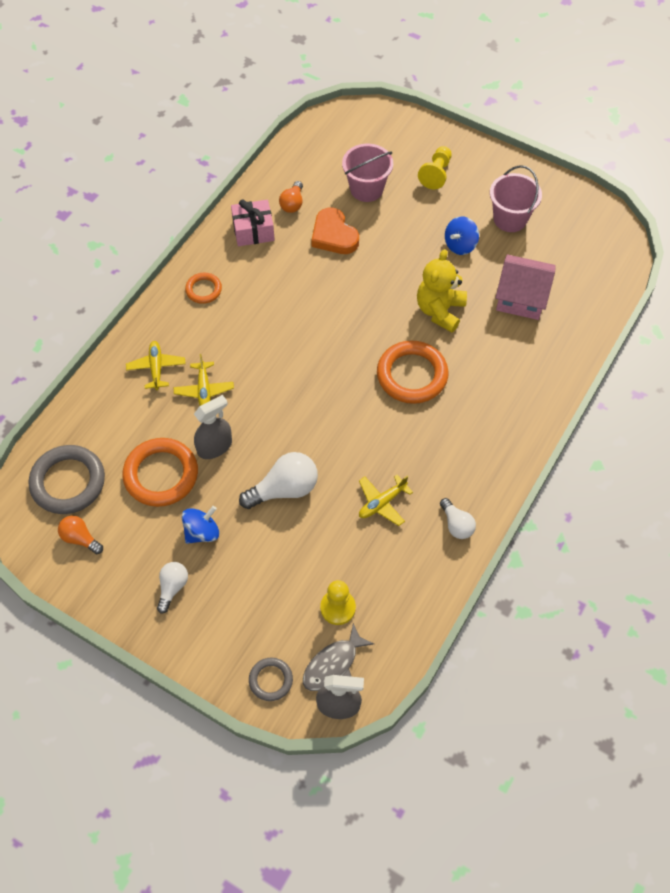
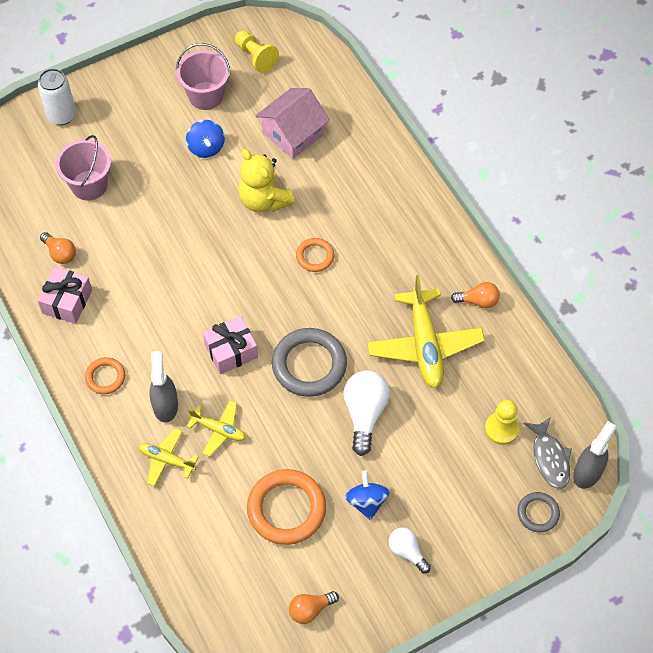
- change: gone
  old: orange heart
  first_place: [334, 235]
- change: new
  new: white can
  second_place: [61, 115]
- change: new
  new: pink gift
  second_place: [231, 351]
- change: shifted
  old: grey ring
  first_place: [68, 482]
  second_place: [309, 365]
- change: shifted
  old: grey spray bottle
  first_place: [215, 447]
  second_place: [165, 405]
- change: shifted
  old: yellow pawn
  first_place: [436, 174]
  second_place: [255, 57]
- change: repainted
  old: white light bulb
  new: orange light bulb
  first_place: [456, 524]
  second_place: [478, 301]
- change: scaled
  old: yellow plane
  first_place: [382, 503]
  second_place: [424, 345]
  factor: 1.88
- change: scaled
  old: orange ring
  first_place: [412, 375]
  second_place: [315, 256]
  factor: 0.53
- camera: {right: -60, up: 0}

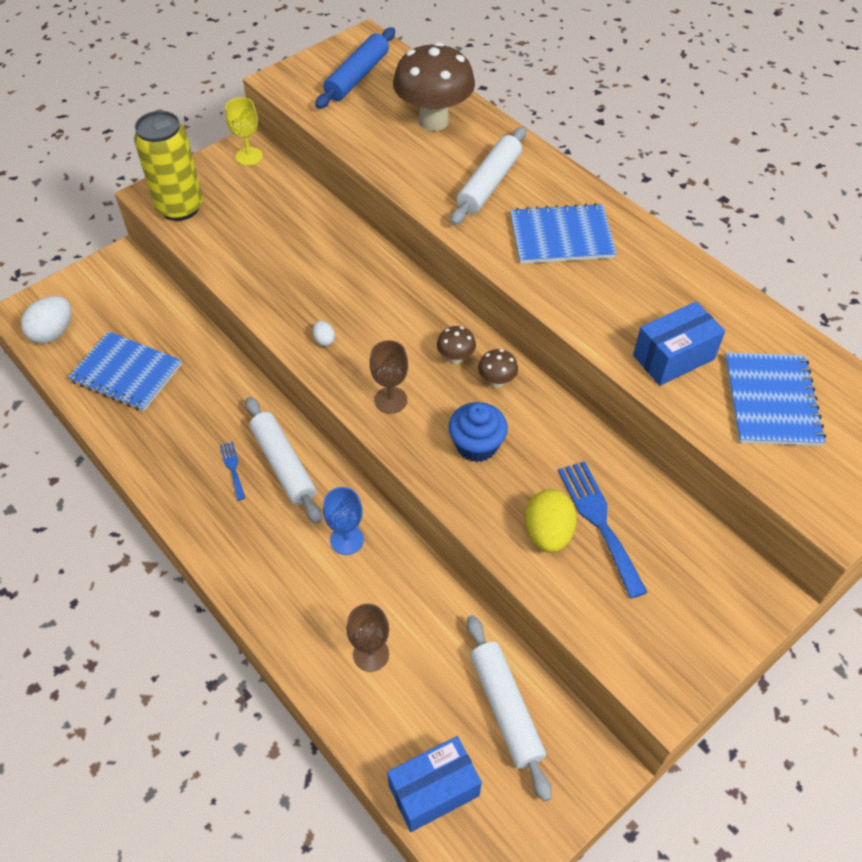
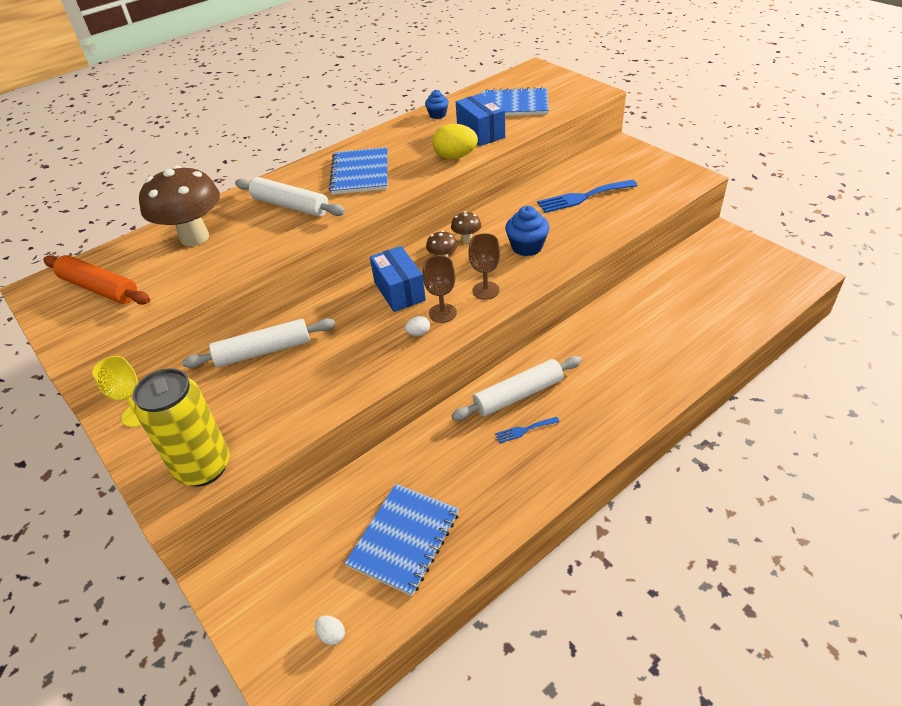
- change: gone
  old: blue goblet
  first_place: [347, 540]
- change: new
  new: blue cupcake
  second_place: [437, 115]
- change: shifted
  old: brown goblet
  first_place: [371, 654]
  second_place: [442, 313]
- change: shifted
  old: blue box
  first_place: [434, 790]
  second_place: [399, 291]
- change: shifted
  old: white rolling pin
  first_place: [506, 708]
  second_place: [263, 351]
- change: shifted
  old: yellow egg
  first_place: [548, 533]
  second_place: [455, 157]
- change: repainted
  old: blue rolling pin
  new: orange rolling pin
  first_place: [357, 76]
  second_place: [99, 288]
- change: scaled
  old: white egg
  first_place: [53, 332]
  second_place: [332, 635]
  factor: 0.48
- camera: {right: -85, up: -10}

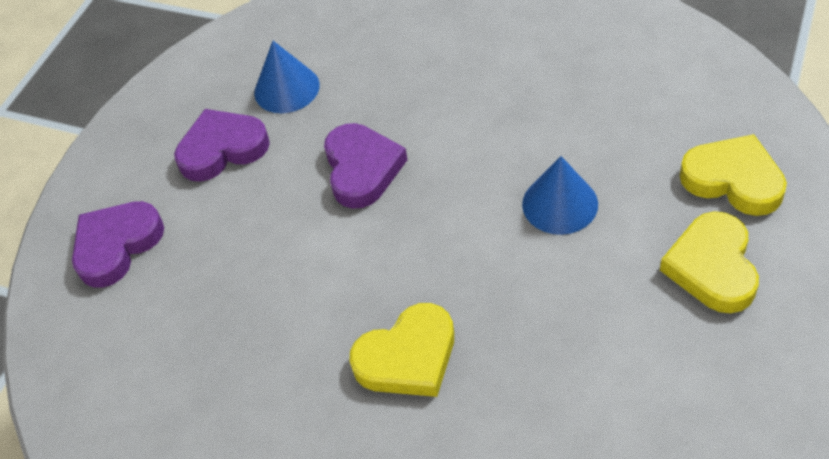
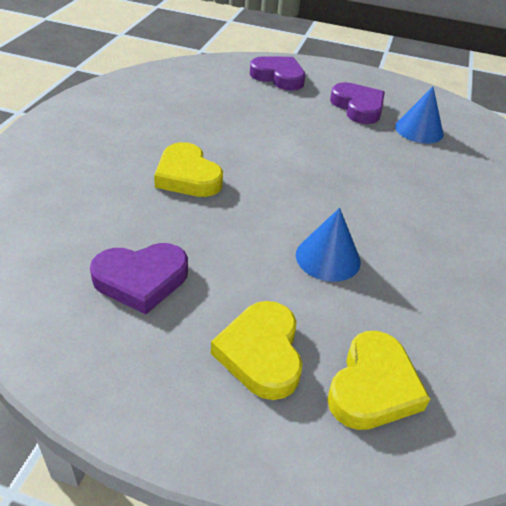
- change: shifted
  old: purple heart
  first_place: [362, 169]
  second_place: [141, 280]
- change: rotated
  old: yellow heart
  first_place: [712, 267]
  second_place: [261, 353]
  degrees: -90
- camera: {right: 75, up: -10}

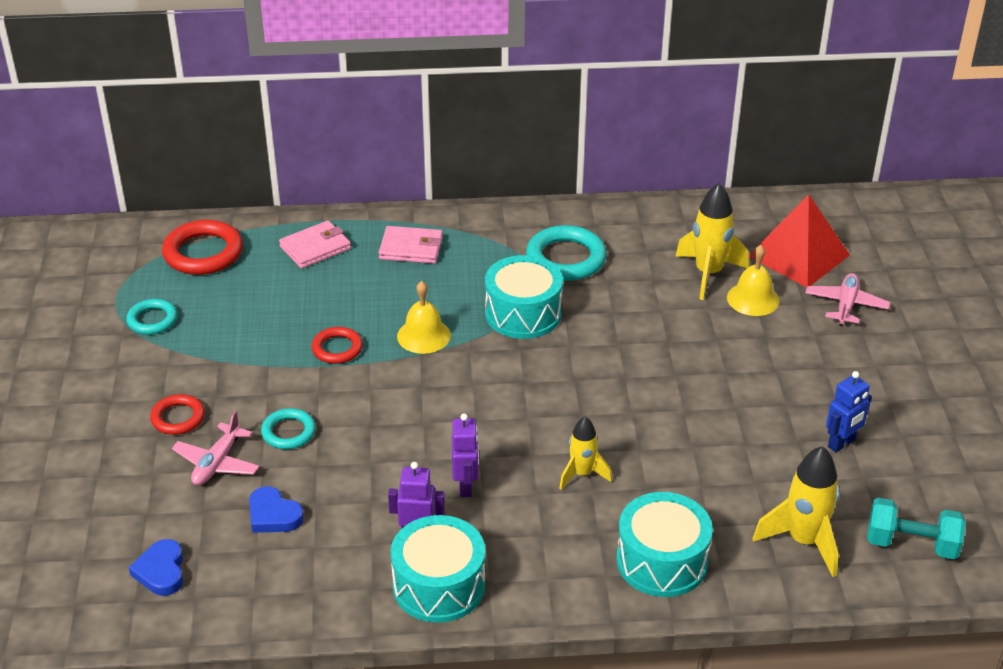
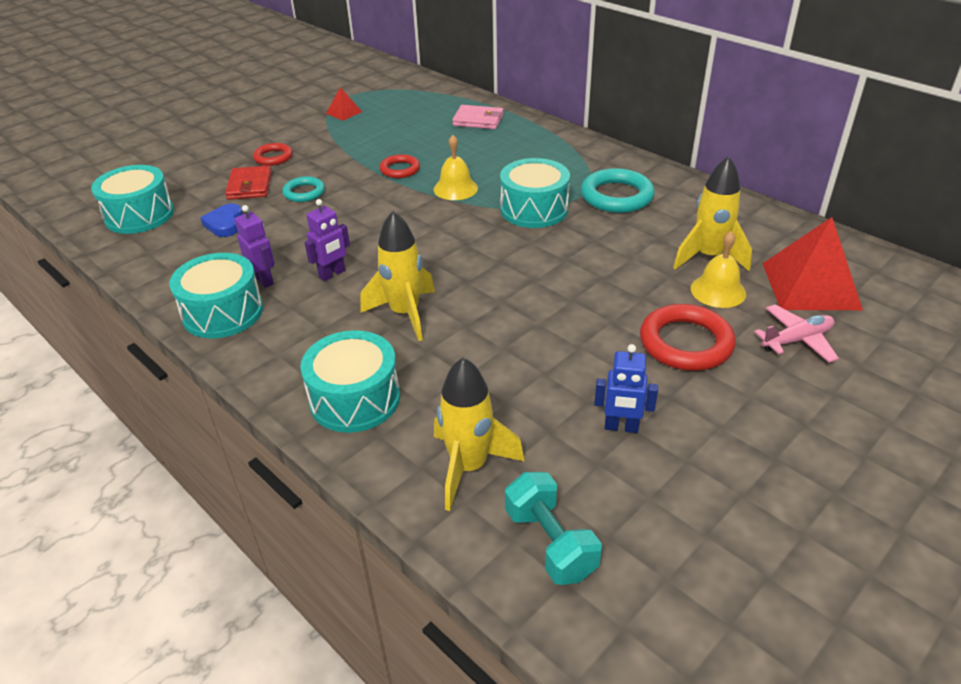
- change: gone
  old: pink wallet
  first_place: [411, 248]
- change: shifted
  old: red ring
  first_place: [203, 253]
  second_place: [685, 343]
- change: swapped
  old: turquoise ring
  new: red pyramid
  first_place: [152, 320]
  second_place: [344, 112]
- change: swapped
  old: blue heart
  new: turquoise drum
  first_place: [161, 571]
  second_place: [139, 215]
- change: swapped
  old: pink plane
  new: red wallet
  first_place: [217, 463]
  second_place: [249, 186]
- change: scaled
  old: yellow rocket
  first_place: [582, 474]
  second_place: [404, 314]
  factor: 1.6
- camera: {right: 50, up: 0}

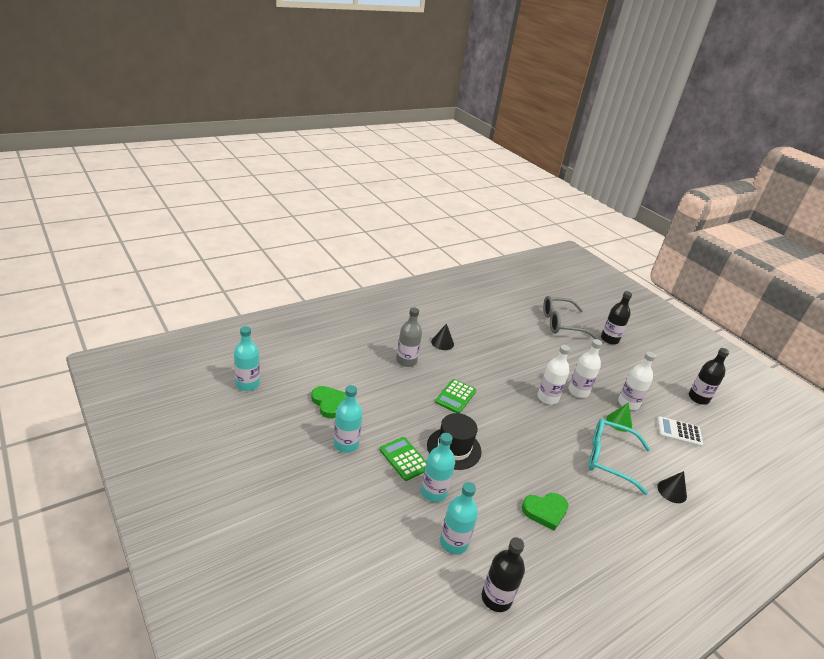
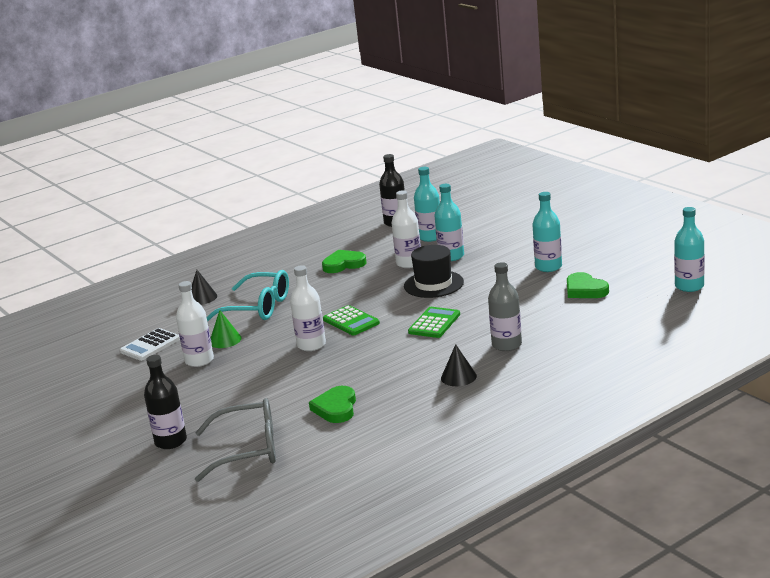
- change: gone
  old: black bottle
  first_place: [698, 398]
- change: new
  new: green heart
  second_place: [336, 408]
- change: shifted
  old: green calculator
  first_place: [404, 459]
  second_place: [351, 321]
- change: shifted
  old: white bottle
  first_place: [578, 391]
  second_place: [409, 263]
- change: rotated
  old: white calculator
  first_place: [679, 432]
  second_place: [150, 345]
  degrees: 120
- camera: {right: -175, up: -10}

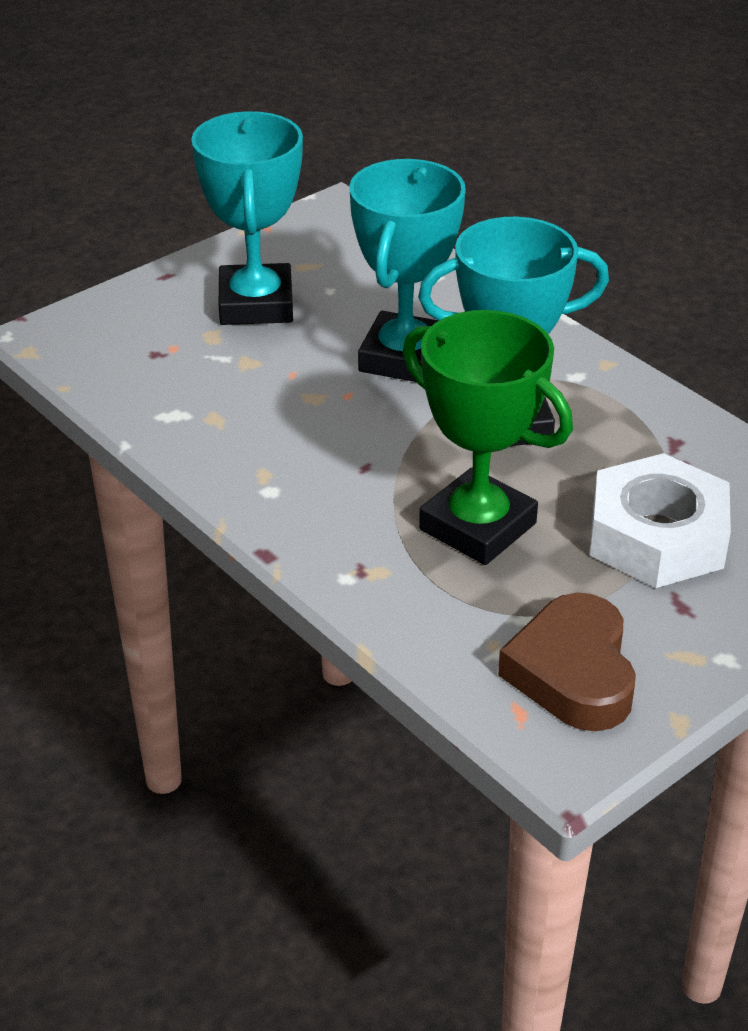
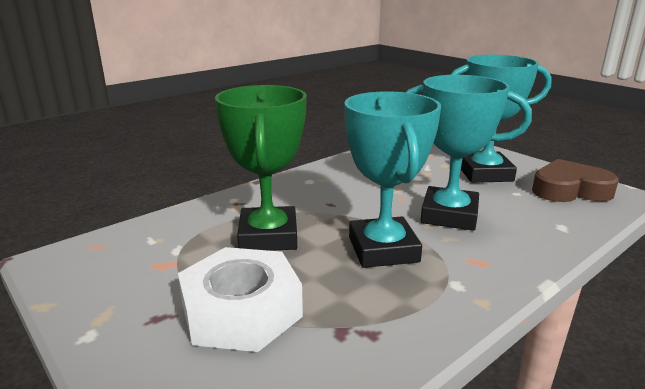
- change: shifted
  old: brown heart
  first_place: [573, 672]
  second_place: [569, 190]
- change: rotated
  old: green trophy
  first_place: [477, 526]
  second_place: [268, 236]
  degrees: -45
- camera: {right: 90, up: -15}

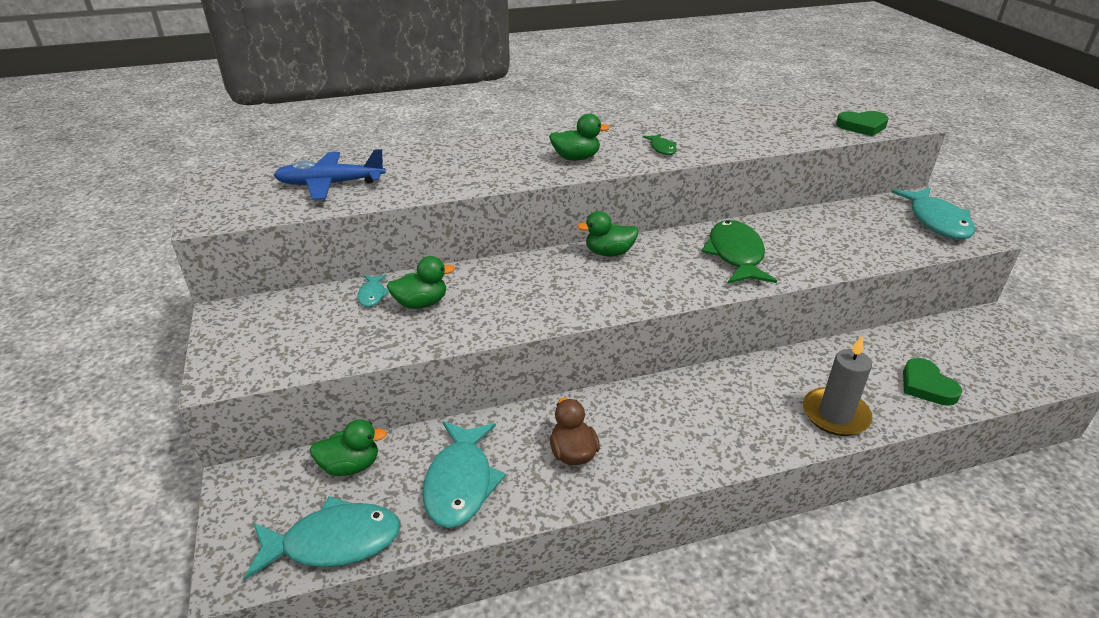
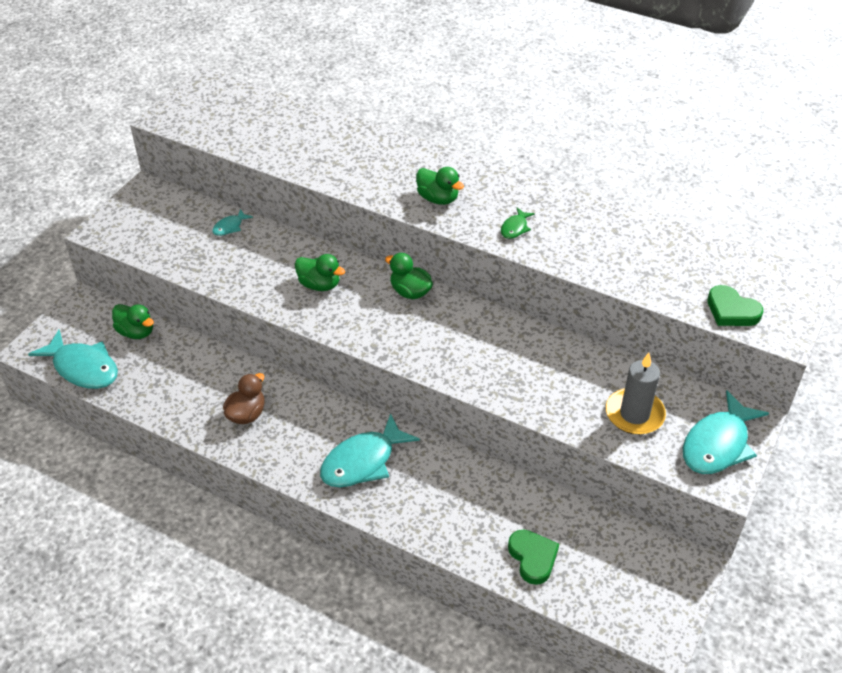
- change: gone
  old: blue plane
  first_place: [330, 184]
- change: gone
  old: green fish
  first_place: [736, 255]
- change: shifted
  old: green duck
  first_place: [421, 303]
  second_place: [319, 285]
- change: shifted
  old: turquoise fish
  first_place: [460, 483]
  second_place: [363, 461]
- change: shifted
  old: grey candle
  first_place: [835, 415]
  second_place: [634, 414]
- change: rotated
  old: green heart
  first_place: [926, 386]
  second_place: [533, 558]
  degrees: 135
- camera: {right: 45, up: 10}

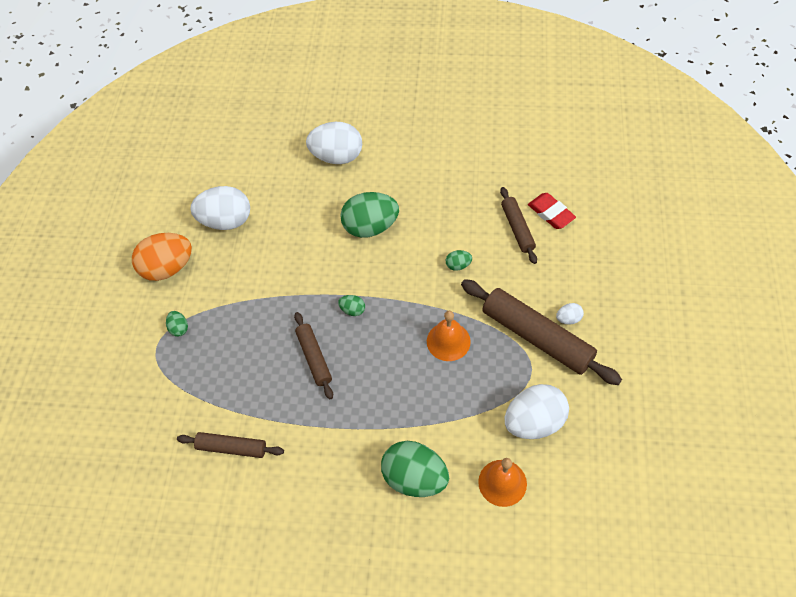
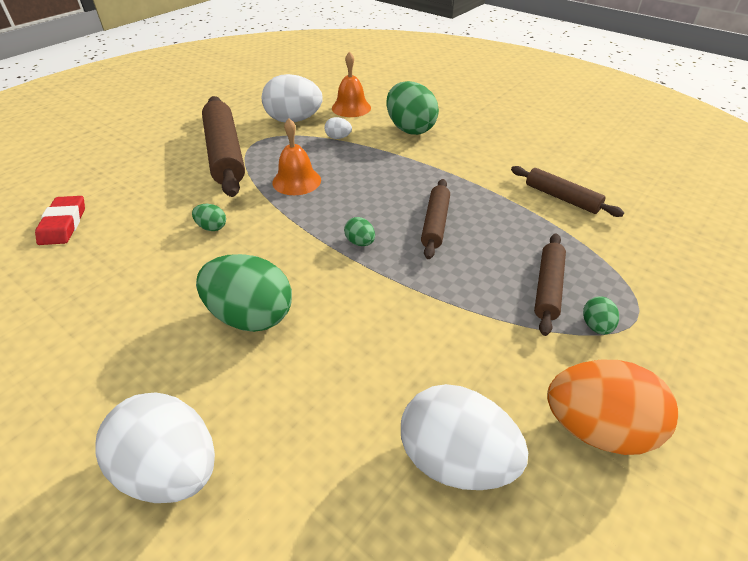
- change: shifted
  old: brown rolling pin
  first_place: [517, 228]
  second_place: [548, 288]
- change: shifted
  old: white egg
  first_place: [568, 319]
  second_place: [338, 138]
- camera: {right: -150, up: -15}

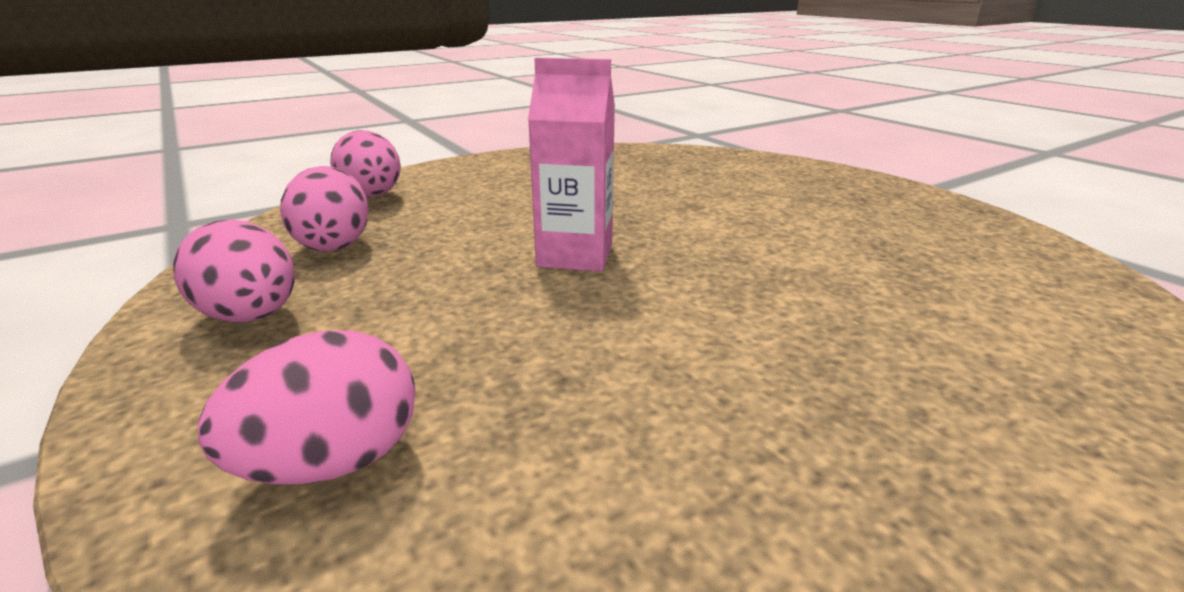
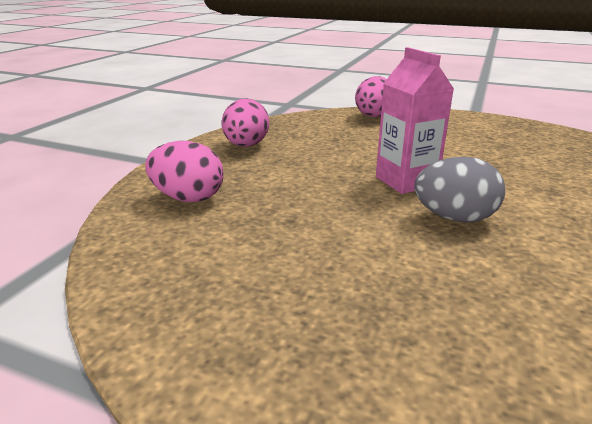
- change: gone
  old: pink egg
  first_place: [334, 244]
- change: new
  new: grey egg
  second_place: [454, 218]
- camera: {right: 55, up: 0}

